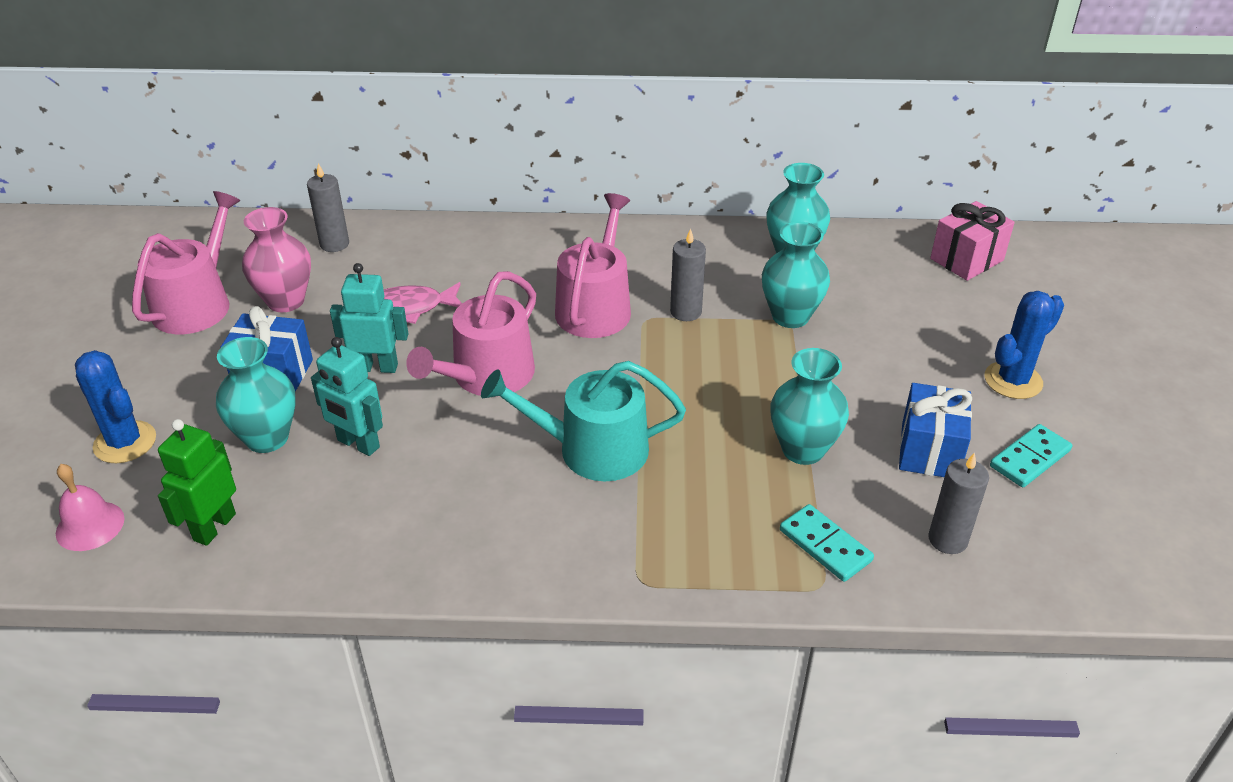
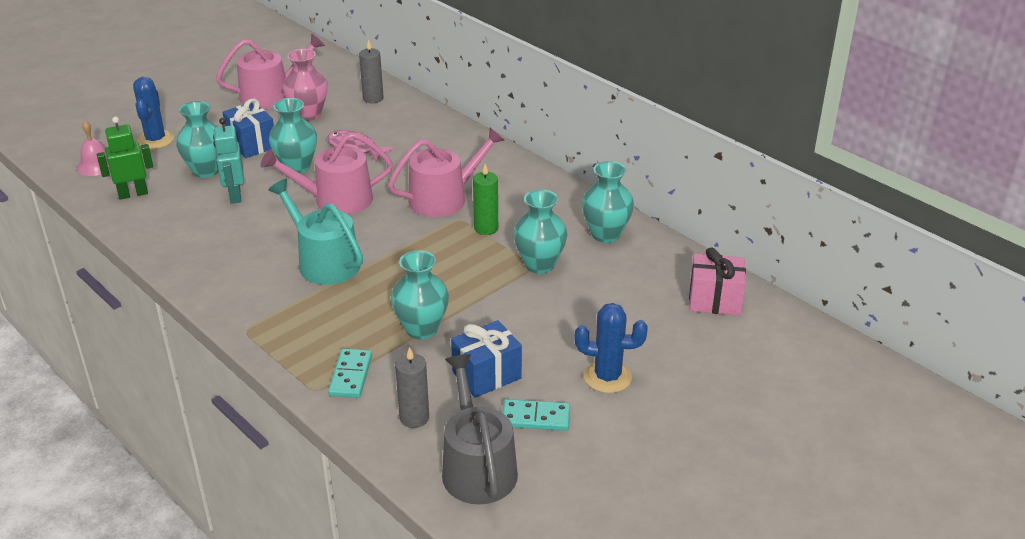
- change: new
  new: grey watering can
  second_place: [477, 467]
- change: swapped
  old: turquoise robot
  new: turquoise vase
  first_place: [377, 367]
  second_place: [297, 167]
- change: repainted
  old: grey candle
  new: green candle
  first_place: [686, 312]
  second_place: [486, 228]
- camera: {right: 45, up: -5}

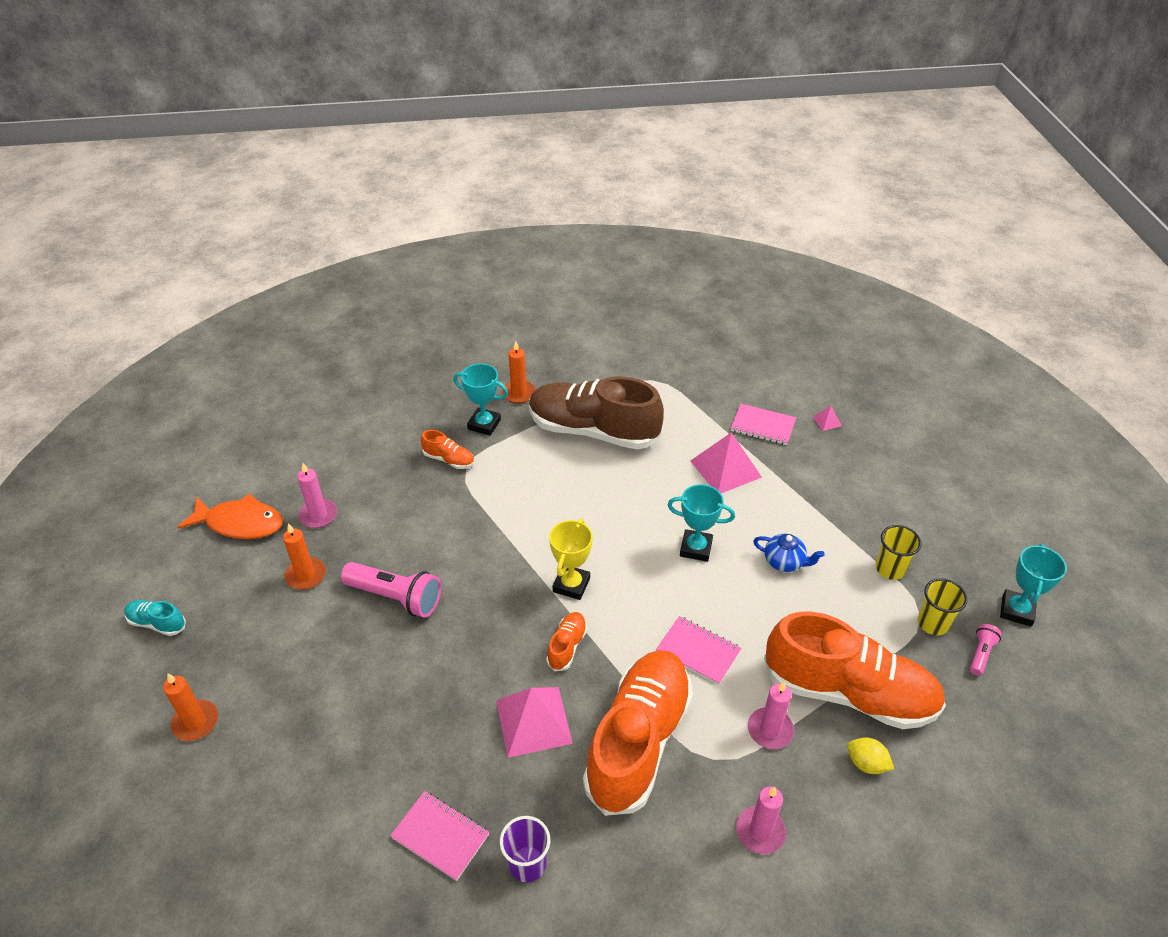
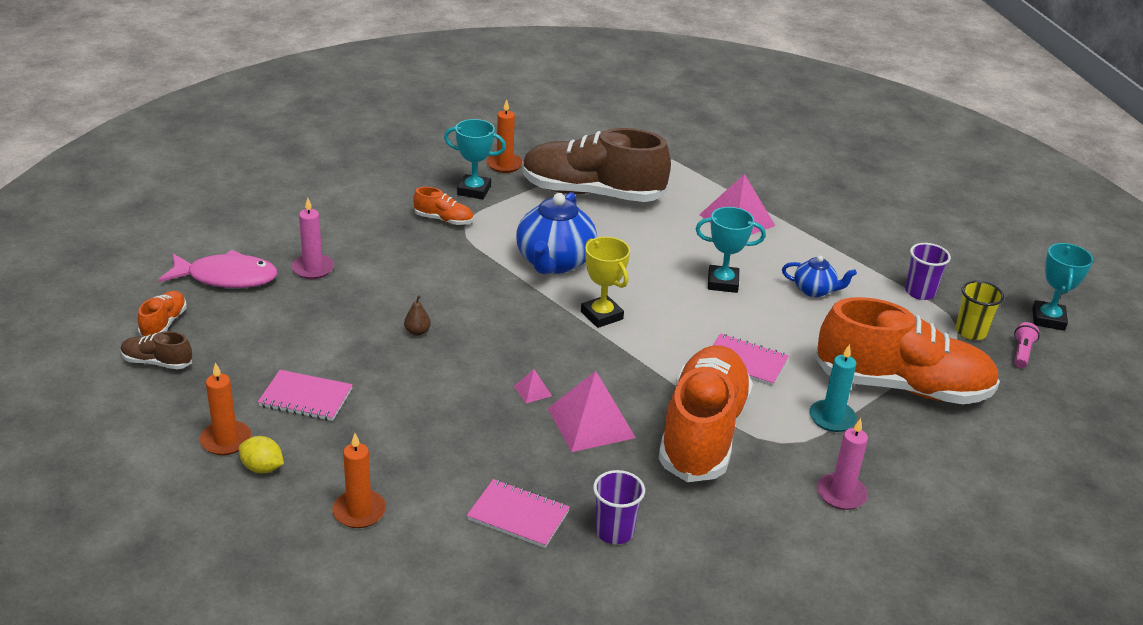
- change: new
  new: blue teapot
  second_place: [554, 262]
- change: shifted
  old: orange candle
  first_place: [306, 575]
  second_place: [359, 511]
- change: shifted
  old: orange shoe
  first_place: [567, 646]
  second_place: [164, 323]
- change: shifted
  old: pink notebook
  first_place: [763, 426]
  second_place: [306, 398]
- change: shifted
  old: pink pyramid
  first_place: [827, 421]
  second_place: [532, 391]
- change: shifted
  old: yellow lemon
  first_place: [866, 763]
  second_place: [262, 468]
- change: swapped
  old: pink flashlight
  new: brown pear
  first_place: [395, 597]
  second_place: [417, 332]
- change: repainted
  old: turquoise shoe
  new: brown shoe
  first_place: [157, 623]
  second_place: [157, 362]
- change: repainted
  old: orange fish
  new: pink fish
  first_place: [240, 523]
  second_place: [226, 278]
- change: repainted
  old: pink candle
  new: turquoise candle
  first_place: [770, 730]
  second_place: [832, 418]
- change: repainted
  old: yellow cup
  new: purple cup
  first_place: [890, 569]
  second_place: [920, 292]
- change: rotated
  old: yellow trophy
  first_place: [571, 585]
  second_place: [601, 315]
  degrees: -45
- camera: {right: -10, up: -10}

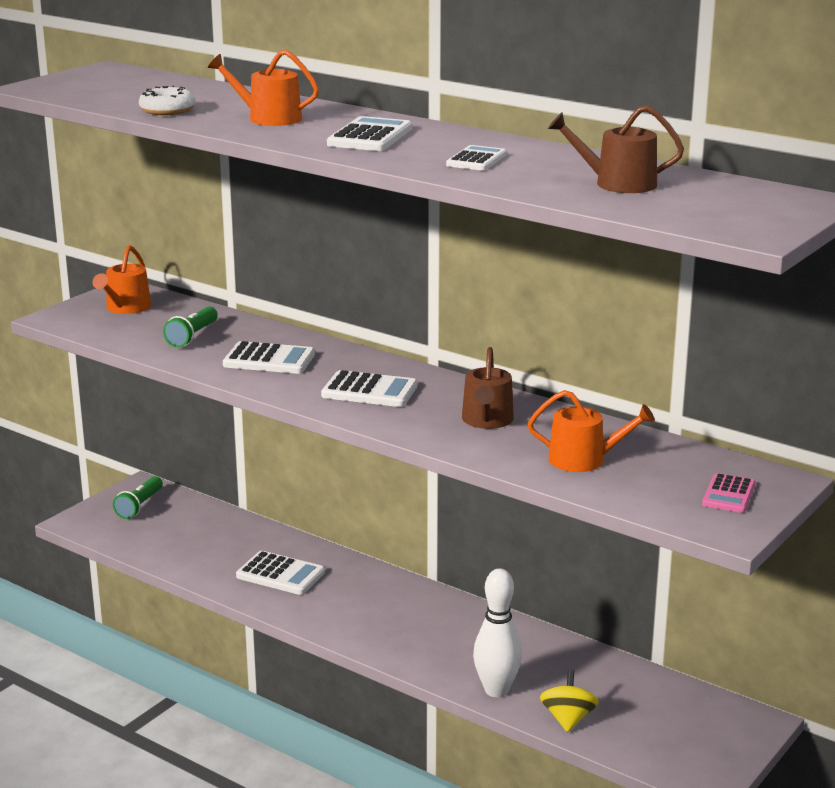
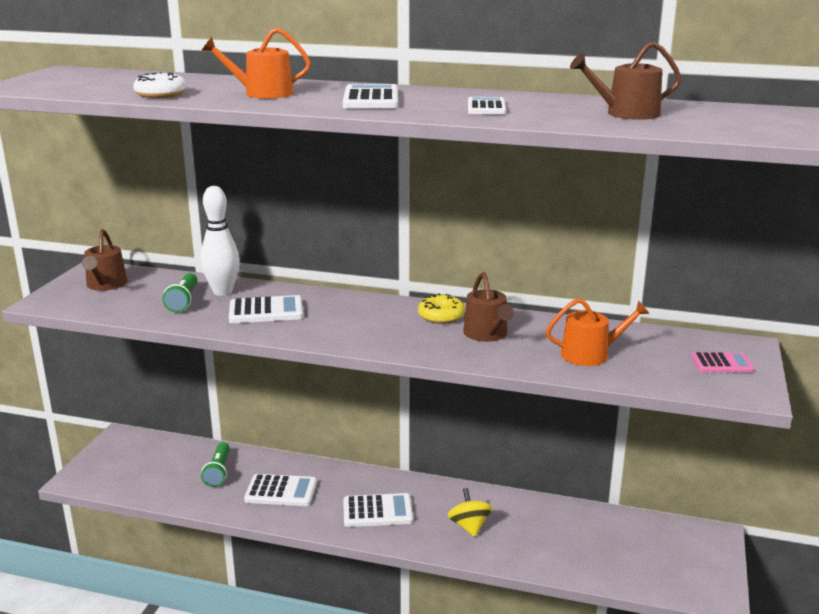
- change: new
  new: yellow donut
  second_place: [441, 316]
- change: shifted
  old: green flashlight
  first_place: [139, 506]
  second_place: [218, 471]
- change: shifted
  old: white calculator
  first_place: [369, 391]
  second_place: [377, 511]
- change: shifted
  old: white bowling pin
  first_place: [496, 690]
  second_place: [223, 292]
- change: shifted
  old: yellow spinning top
  first_place: [568, 719]
  second_place: [469, 526]
- change: repainted
  old: orange watering can
  new: brown watering can
  first_place: [125, 308]
  second_place: [105, 285]
- change: rotated
  old: pink calculator
  first_place: [729, 494]
  second_place: [721, 364]
  degrees: -90
- camera: {right: -20, up: 0}

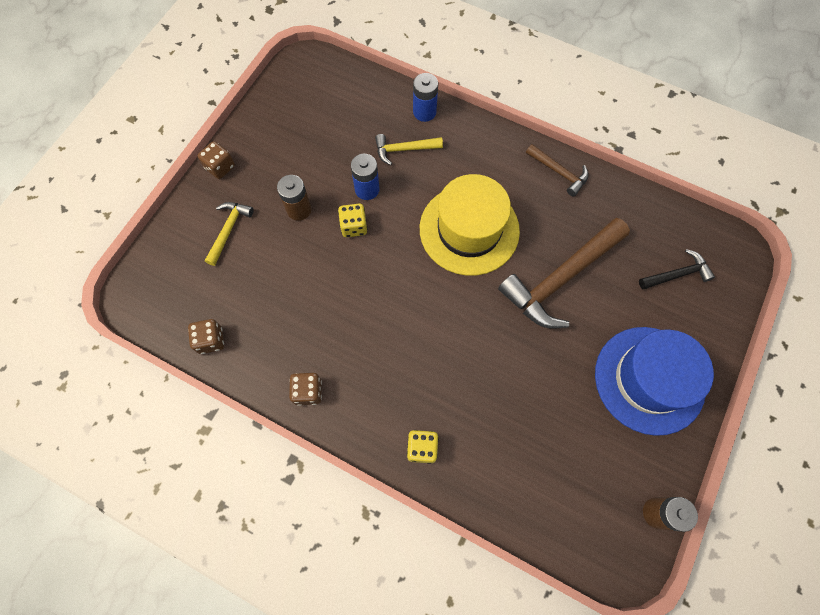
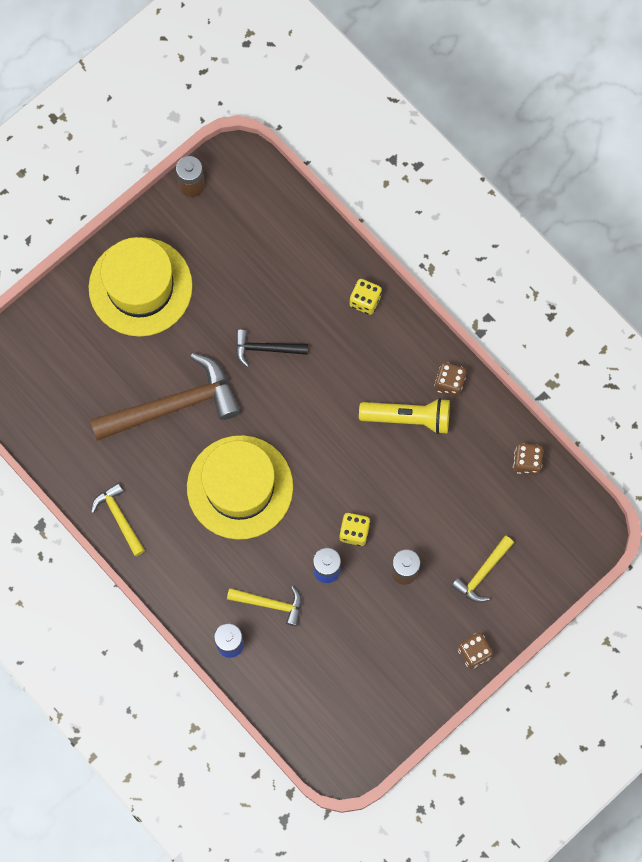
- change: new
  new: yellow flashlight
  second_place: [408, 418]
- change: shifted
  old: black hammer
  first_place: [677, 274]
  second_place: [265, 349]
- change: repainted
  old: brown hammer
  new: yellow hammer
  first_place: [559, 172]
  second_place: [119, 518]
- change: repainted
  old: blue hat
  new: yellow hat
  first_place: [649, 379]
  second_place: [140, 287]
- camera: {right: -160, up: 5}

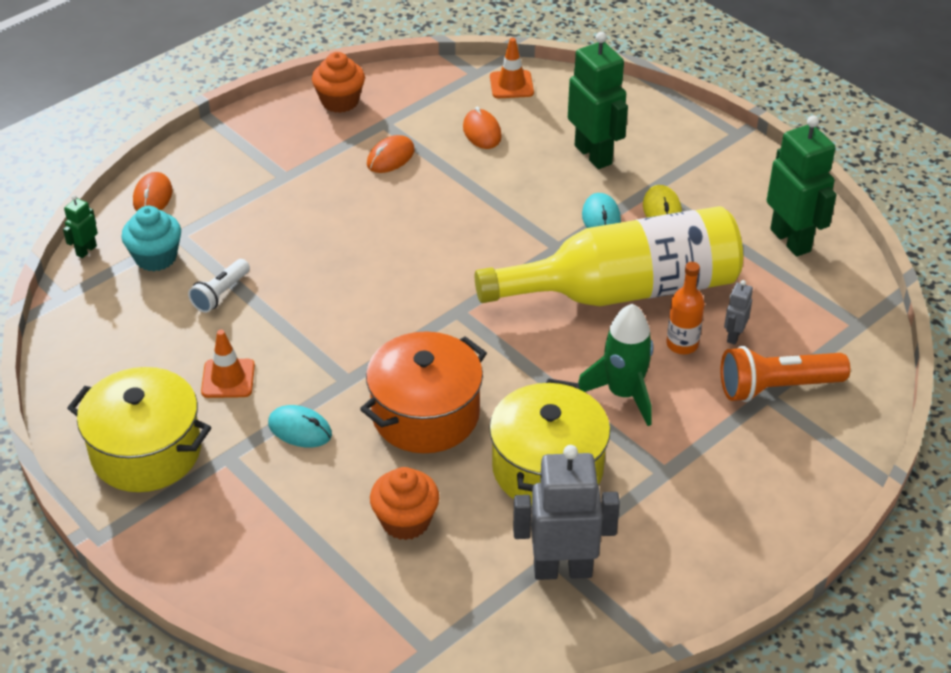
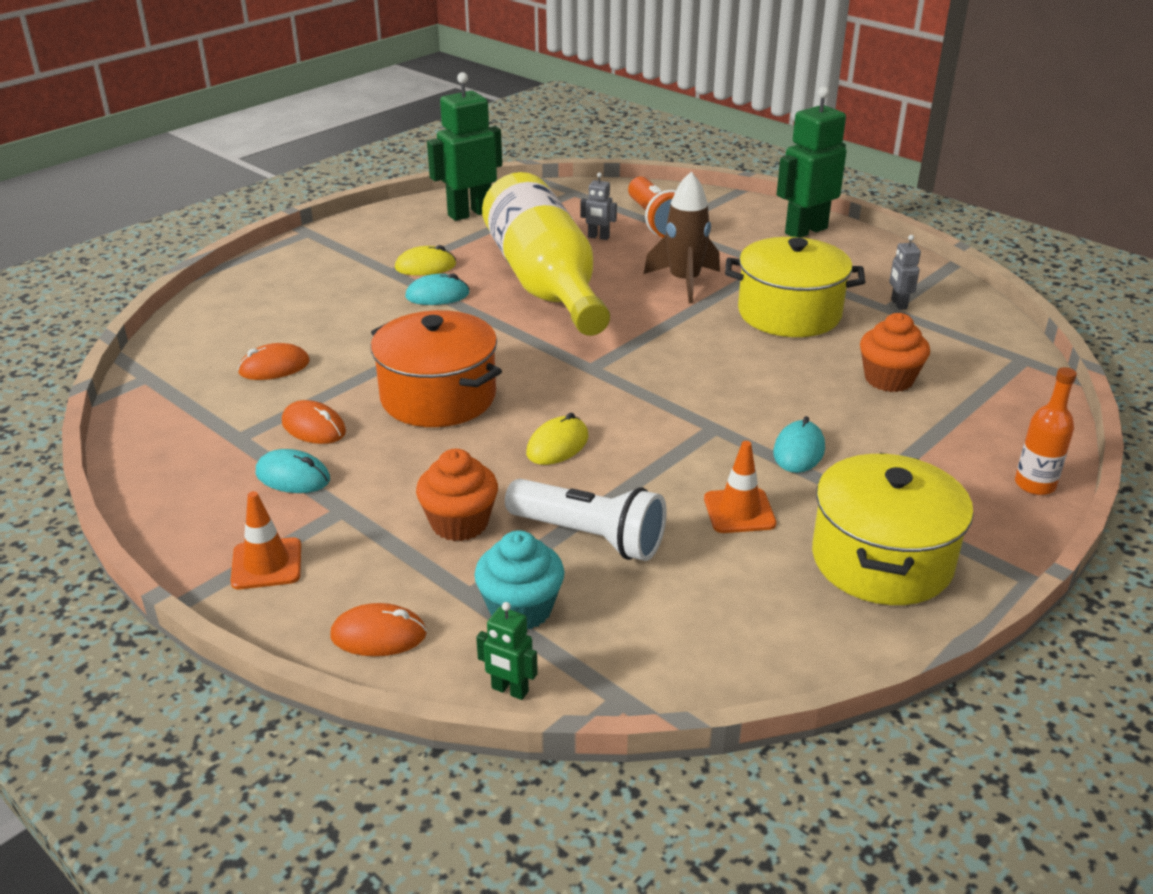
- change: new
  new: turquoise mouse
  second_place: [293, 476]
- change: new
  new: yellow mouse
  second_place: [557, 445]
- change: shifted
  old: orange cupcake
  first_place: [340, 101]
  second_place: [459, 523]
- change: shifted
  old: orange pot
  first_place: [425, 414]
  second_place: [438, 397]
- change: shifted
  old: orange traffic cone
  first_place: [511, 85]
  second_place: [266, 564]
- change: shifted
  old: green robot
  first_place: [593, 155]
  second_place: [805, 231]
- change: shifted
  old: orange bottle
  first_place: [682, 344]
  second_place: [1035, 484]
- change: repainted
  old: green rocket
  new: brown rocket
  first_place: [623, 394]
  second_place: [684, 282]
- change: scaled
  old: white flashlight
  first_place: [220, 294]
  second_place: [589, 537]
  factor: 1.65
- change: scaled
  old: grey robot
  first_place: [562, 569]
  second_place: [898, 304]
  factor: 0.46
- camera: {right: -95, up: -10}

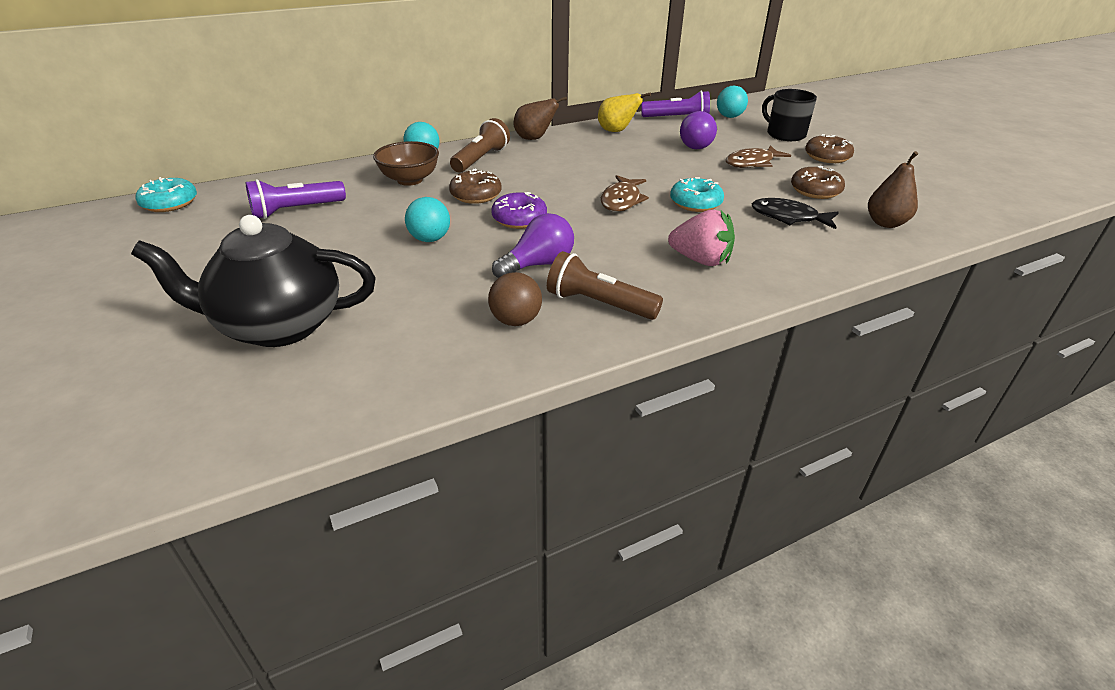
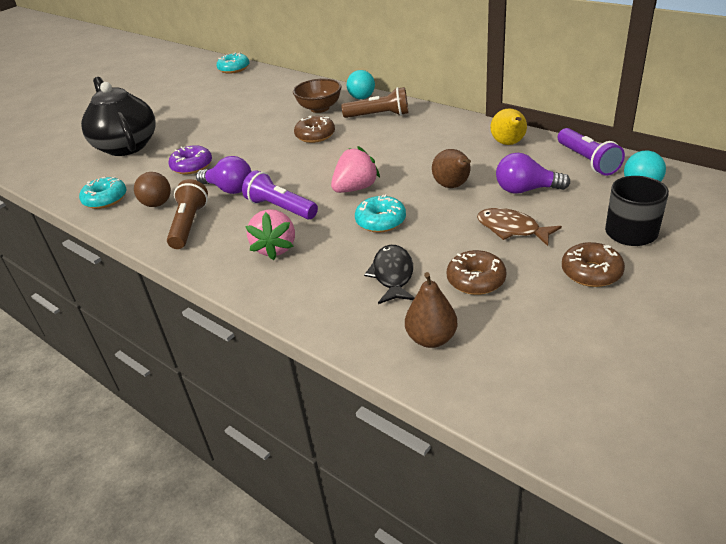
- change: gone
  old: turquoise ball
  first_place: [430, 239]
- change: new
  new: turquoise donut
  second_place: [105, 199]
- change: shifted
  old: purple flashlight
  first_place: [296, 210]
  second_place: [280, 208]
- change: shifted
  old: purple donut
  first_place: [519, 219]
  second_place: [192, 166]
- change: shifted
  old: brown pear
  first_place: [534, 138]
  second_place: [453, 186]
- change: swapped
  old: brown fish
  new: pink strawberry
  first_place: [621, 200]
  second_place: [356, 188]
- camera: {right: 70, up: 0}

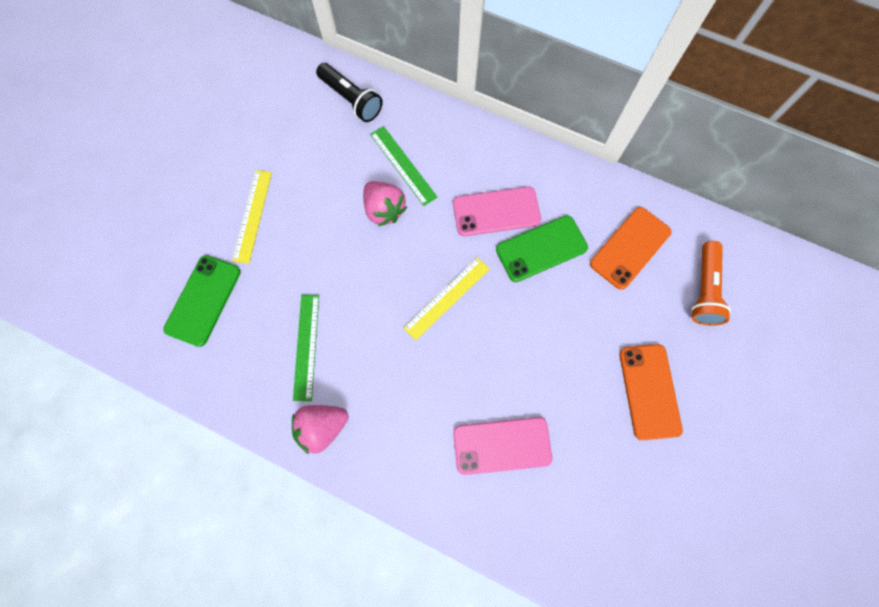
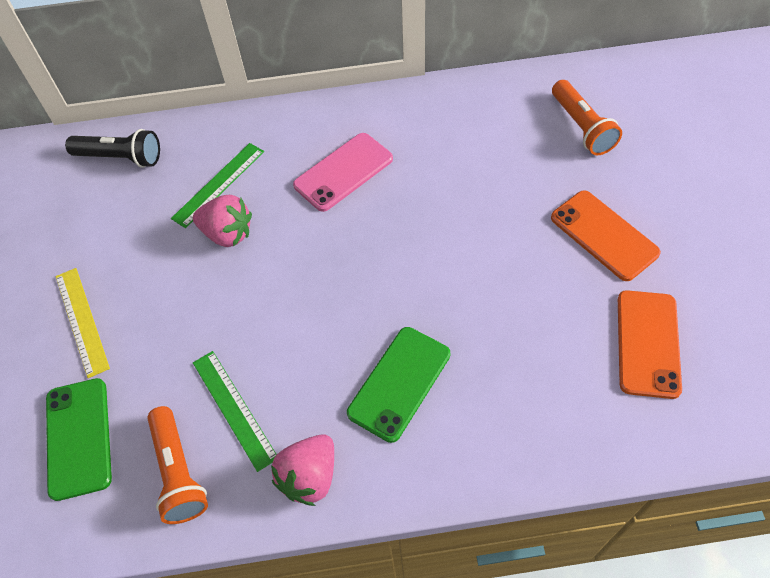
- change: gone
  old: yellow ruler
  first_place: [447, 298]
- change: gone
  old: pink phone
  first_place: [502, 445]
- change: new
  new: orange flashlight
  second_place: [178, 472]
- change: shifted
  old: green phone
  first_place: [541, 248]
  second_place: [399, 383]
- change: shifted
  old: orange phone
  first_place: [630, 248]
  second_place: [648, 343]
- change: rotated
  old: green ruler
  first_place: [403, 165]
  second_place: [218, 184]
  degrees: -75
- camera: {right: -30, up: -15}

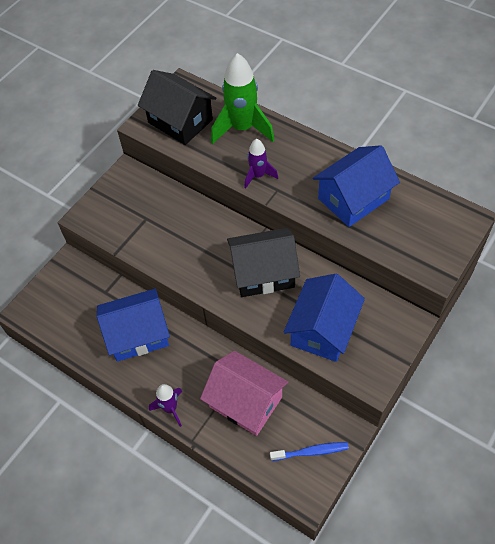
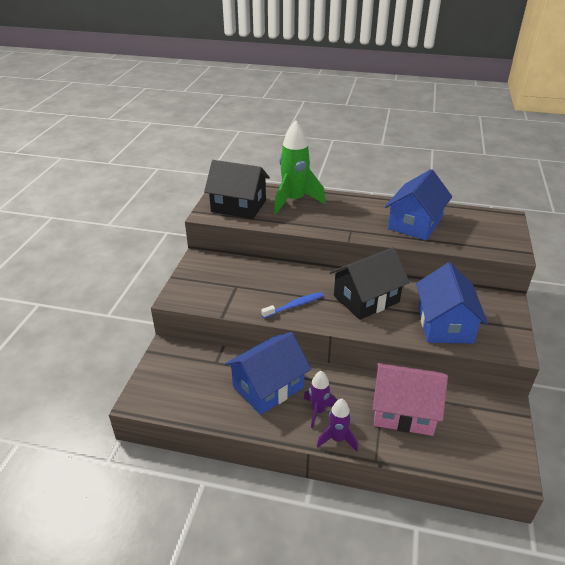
- change: shifted
  old: purple rocket
  first_place: [258, 176]
  second_place: [318, 411]
- change: shifted
  old: blue toothbrush
  first_place: [311, 452]
  second_place: [294, 306]
- camera: {right: -25, up: -20}

